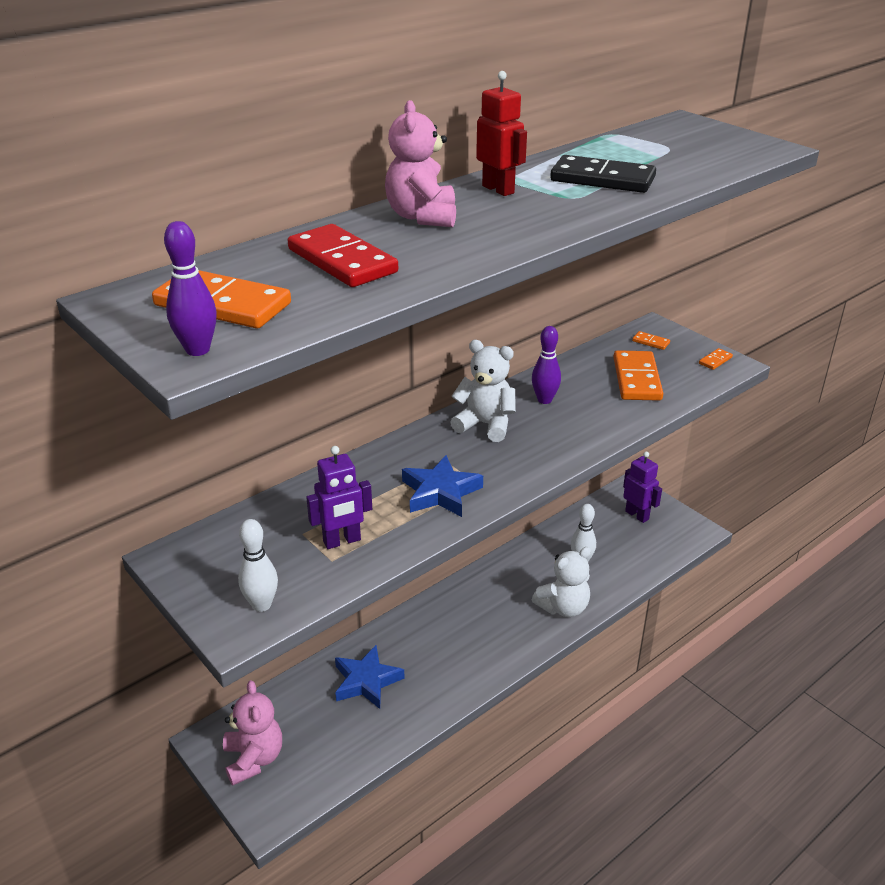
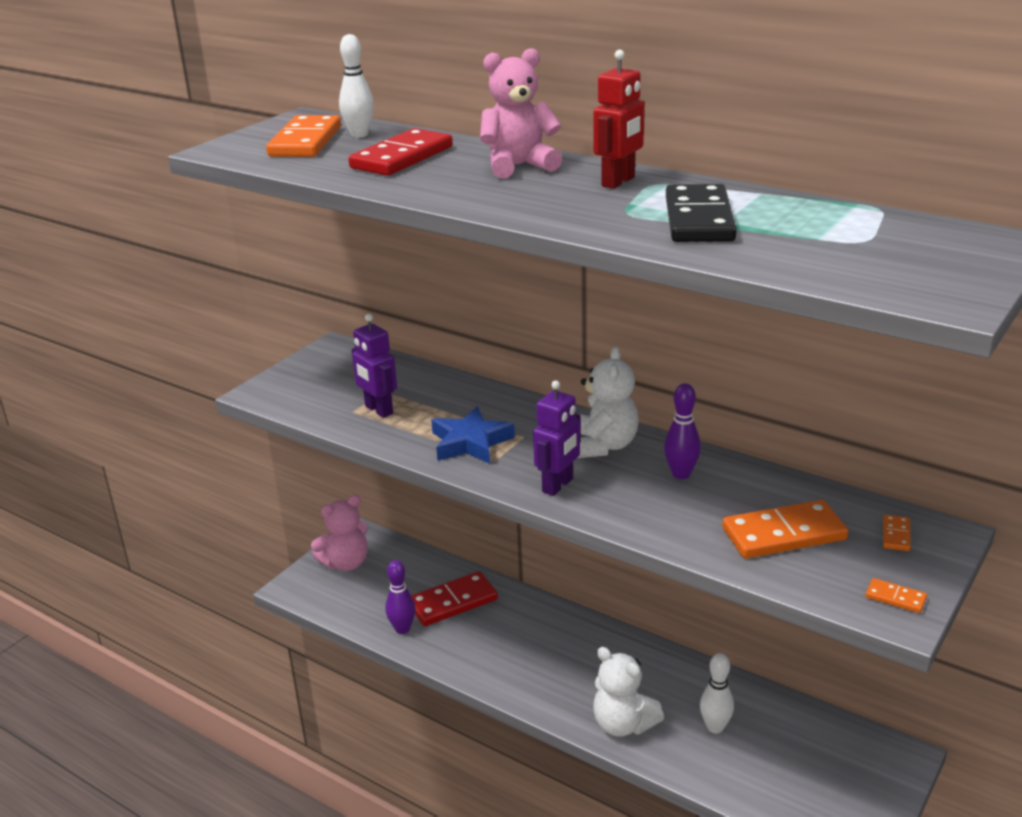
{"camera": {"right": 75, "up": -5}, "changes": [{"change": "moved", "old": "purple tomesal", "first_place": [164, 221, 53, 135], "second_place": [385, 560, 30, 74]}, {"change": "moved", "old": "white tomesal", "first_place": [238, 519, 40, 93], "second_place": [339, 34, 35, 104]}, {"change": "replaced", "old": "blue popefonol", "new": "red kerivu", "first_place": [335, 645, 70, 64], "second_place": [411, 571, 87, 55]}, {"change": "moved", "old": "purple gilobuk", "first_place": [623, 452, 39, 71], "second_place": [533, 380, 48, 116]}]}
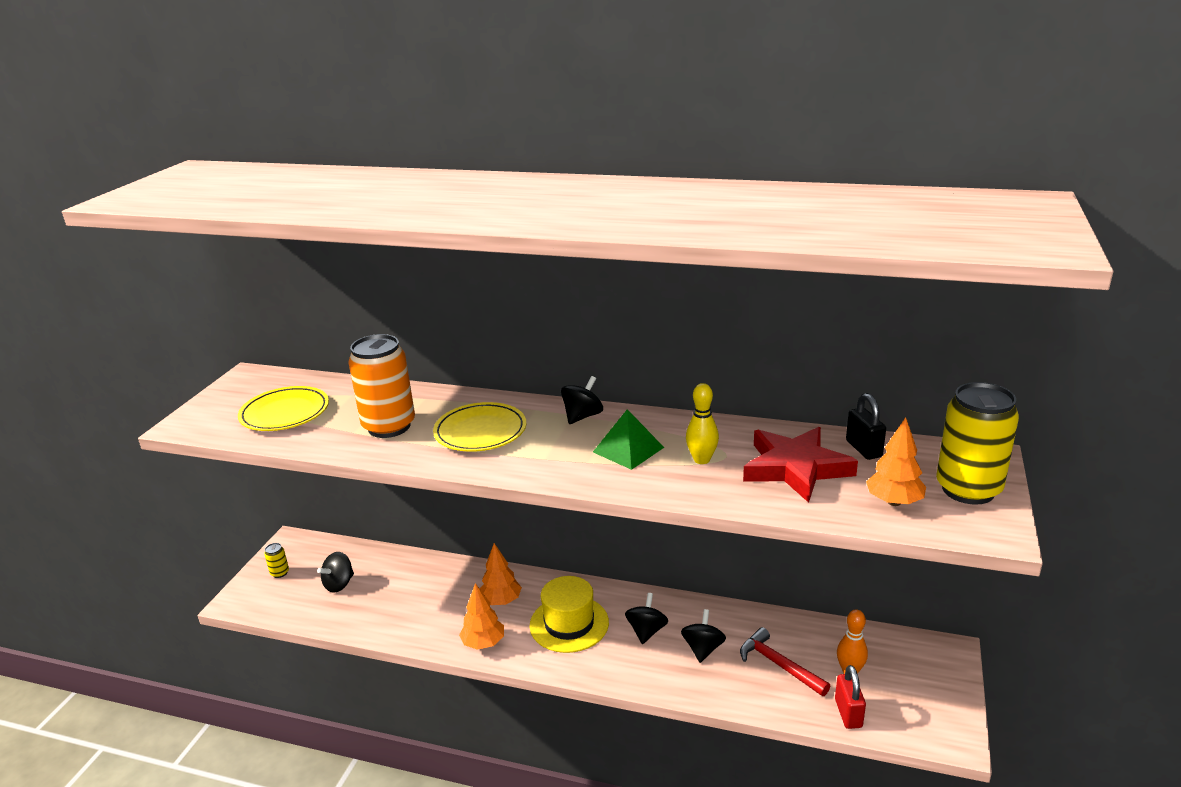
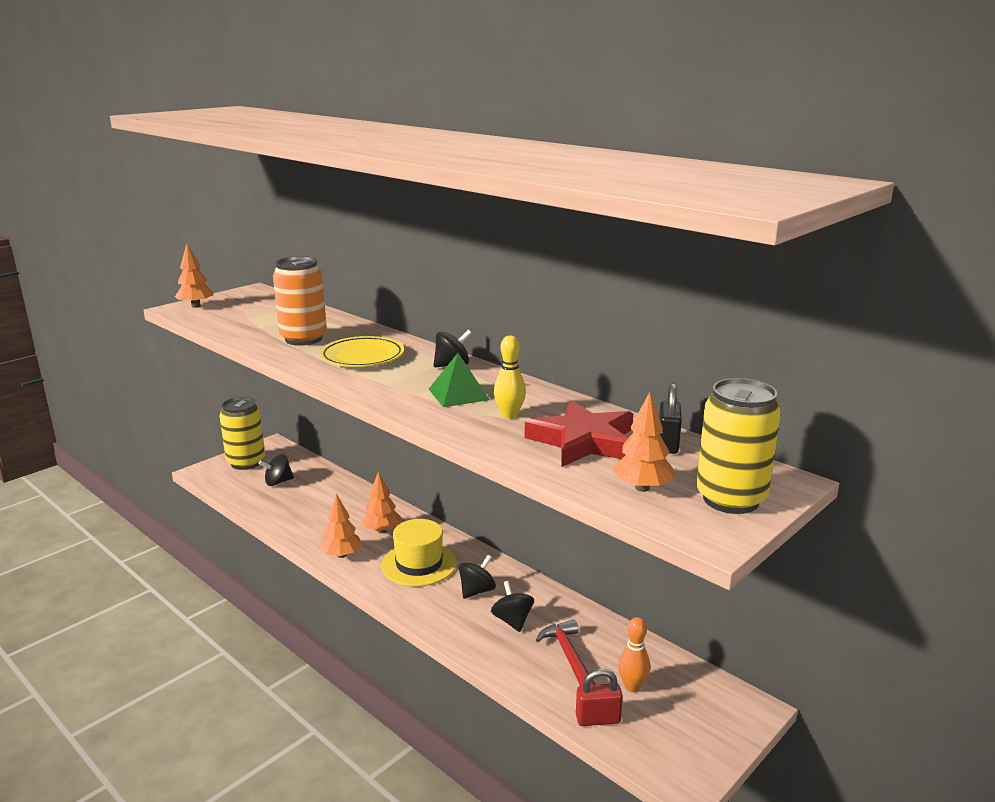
{"camera": {"right": 25, "up": -5}, "changes": [{"change": "removed", "old": "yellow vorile", "first_place": [238, 386, 91, 45]}, {"change": "resized", "old": "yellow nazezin", "first_place": [264, 543, 25, 35], "second_place": [220, 397, 45, 73], "factor": 2.4}, {"change": "turned", "old": "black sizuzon", "first_place": [681, 609, 45, 54], "second_place": [491, 581, 43, 51], "degrees": -60}, {"change": "turned", "old": "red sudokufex", "first_place": [835, 665, 31, 64], "second_place": [576, 668, 47, 58], "degrees": 60}, {"change": "added", "new": "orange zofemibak", "second_place": [175, 244, 39, 64]}]}
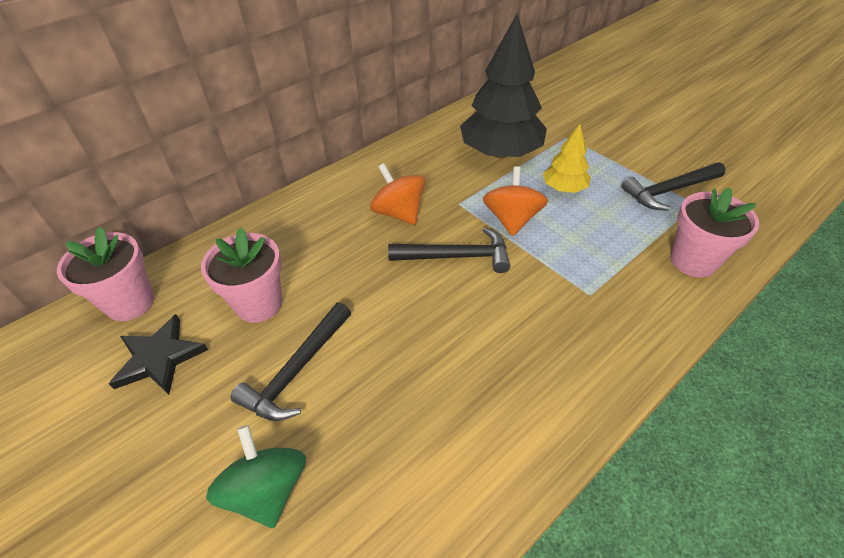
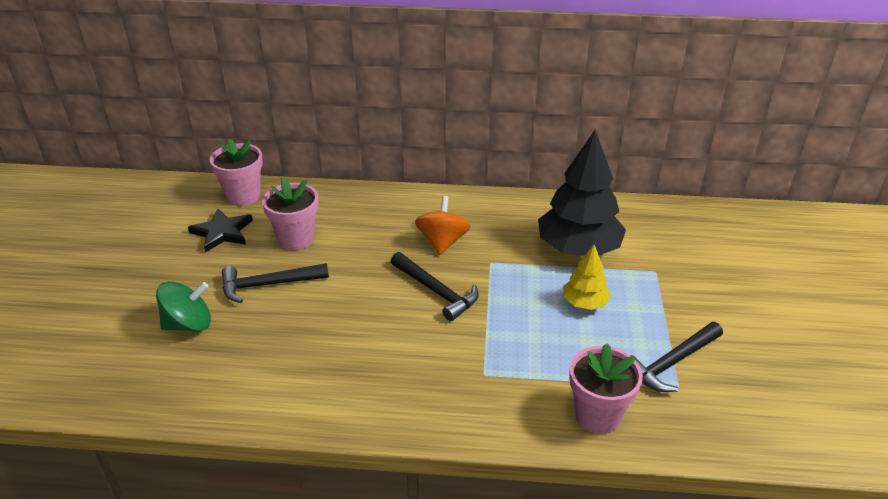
{"camera": {"right": 45, "up": -10}, "changes": [{"change": "turned", "old": "green sizuzon", "first_place": [206, 425, 100, 103], "second_place": [156, 281, 55, 51], "degrees": 45}, {"change": "removed", "old": "orange sizuzon", "first_place": [483, 166, 65, 70]}, {"change": "turned", "old": "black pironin", "first_place": [621, 162, 105, 49], "second_place": [630, 322, 93, 70], "degrees": -60}]}
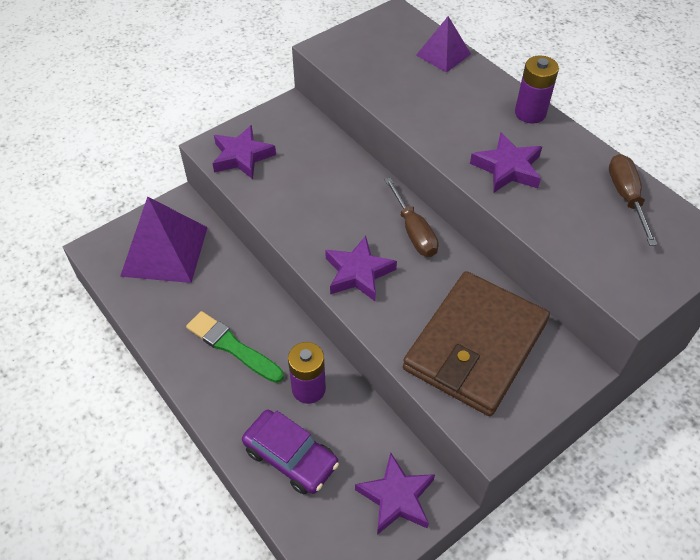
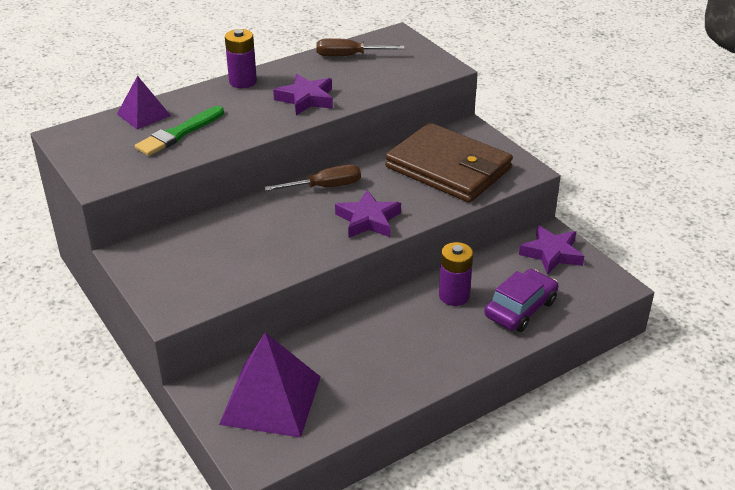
{"camera": {"right": -85, "up": -15}, "changes": [{"change": "moved", "old": "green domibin", "first_place": [186, 311, 98, 72], "second_place": [135, 106, 89, 50]}, {"change": "removed", "old": "purple popefonol", "first_place": [212, 125, 64, 54]}]}
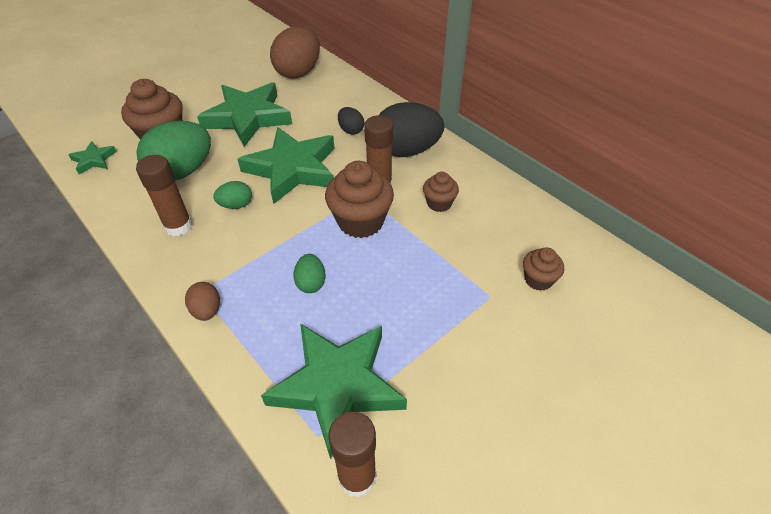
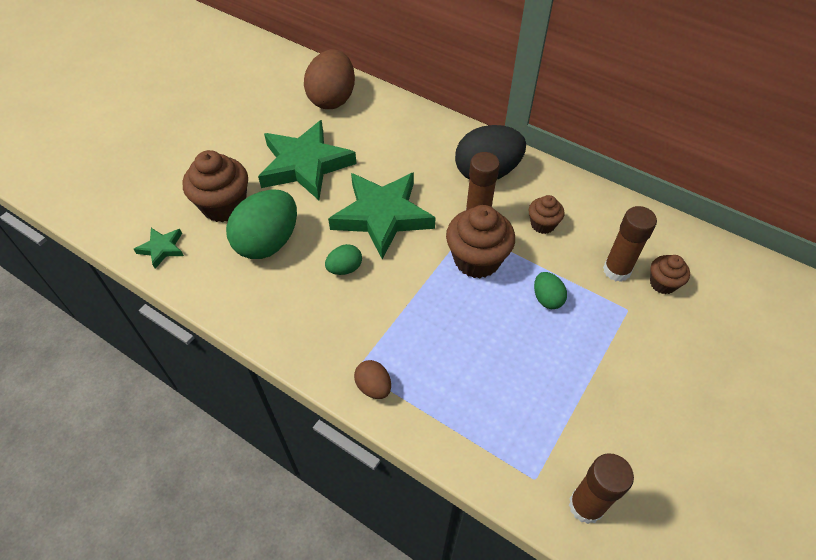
{"camera": {"right": -15, "up": 5}, "changes": [{"change": "moved", "old": "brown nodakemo", "first_place": [136, 155, 56, 81], "second_place": [603, 206, 54, 76]}, {"change": "removed", "old": "green popefonol", "first_place": [261, 324, 146, 135]}, {"change": "moved", "old": "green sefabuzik", "first_place": [293, 254, 33, 39], "second_place": [534, 272, 33, 37]}, {"change": "removed", "old": "black sefabuzik", "first_place": [338, 107, 26, 28]}]}
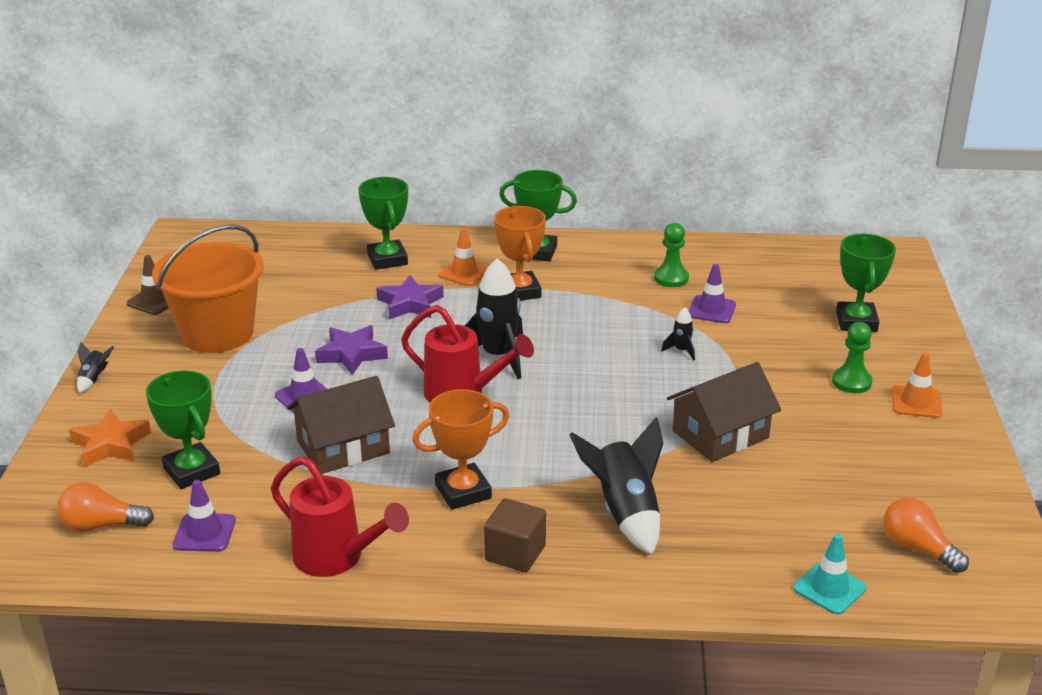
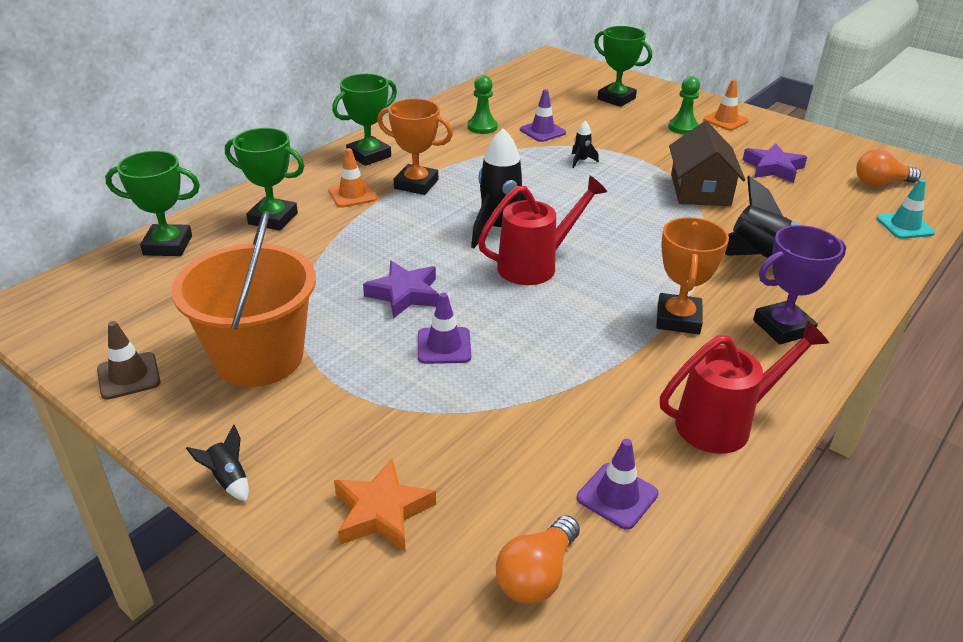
{"camera": {"right": -55, "up": 5}, "changes": [{"change": "moved", "old": "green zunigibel", "first_place": [146, 370, 74, 119], "second_place": [105, 151, 95, 105]}, {"change": "removed", "old": "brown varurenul", "first_place": [287, 376, 108, 98]}, {"change": "moved", "old": "purple popefonol", "first_place": [376, 275, 68, 44], "second_place": [743, 144, 64, 39]}, {"change": "replaced", "old": "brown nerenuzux", "new": "purple zunigibel", "first_place": [484, 498, 62, 74], "second_place": [753, 225, 93, 119]}]}
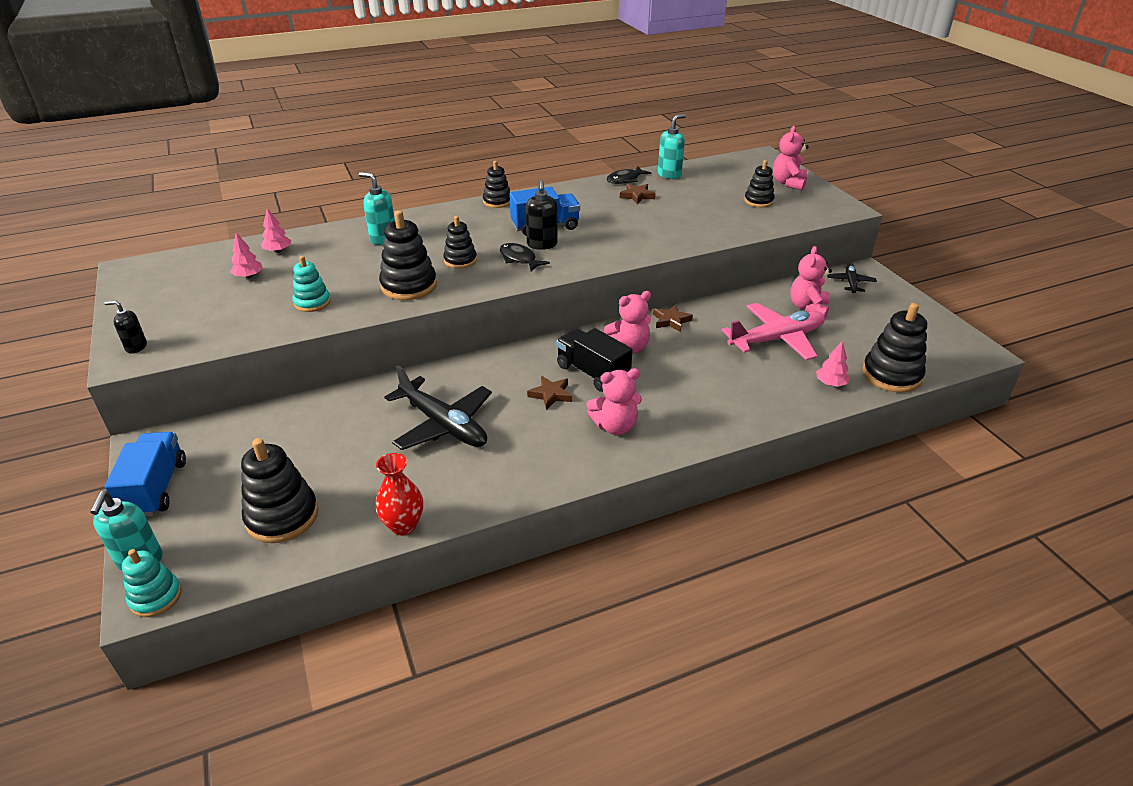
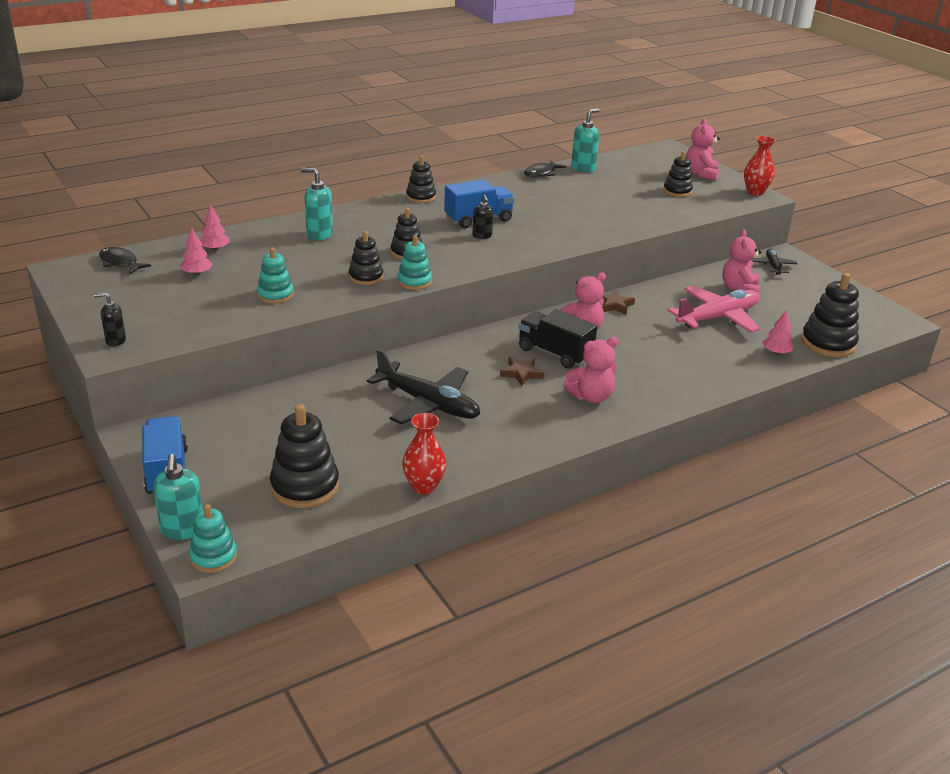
{"camera": {"right": -10, "up": -5}, "changes": [{"change": "resized", "old": "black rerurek", "first_place": [379, 210, 58, 90], "second_place": [349, 231, 34, 54], "factor": 0.62}, {"change": "moved", "old": "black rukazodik", "first_place": [500, 243, 50, 29], "second_place": [99, 247, 52, 28]}, {"change": "resized", "old": "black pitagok", "first_place": [526, 180, 32, 70], "second_place": [473, 195, 20, 44], "factor": 0.65}, {"change": "removed", "old": "brown popefonol", "first_place": [620, 184, 35, 20]}, {"change": "added", "new": "turquoise rerurek", "second_place": [397, 235, 35, 55]}, {"change": "added", "new": "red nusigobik", "second_place": [744, 136, 32, 60]}]}
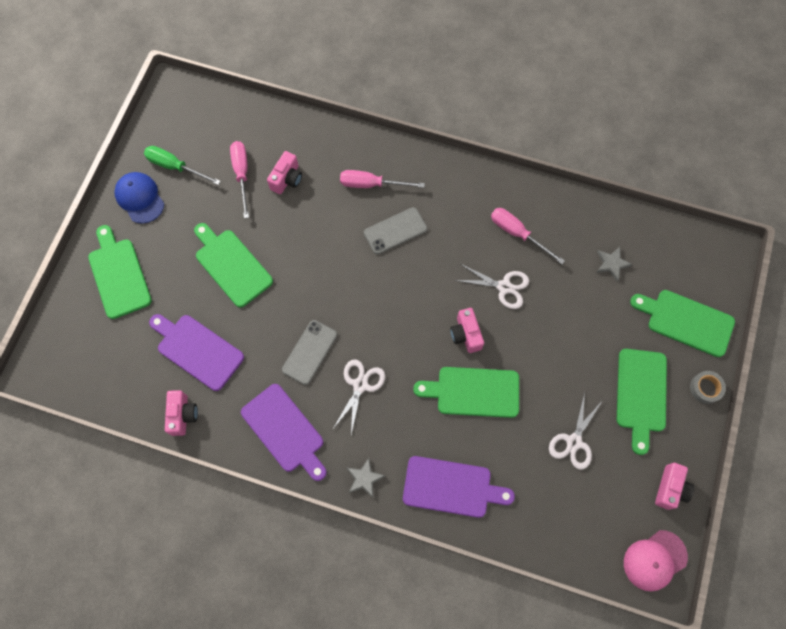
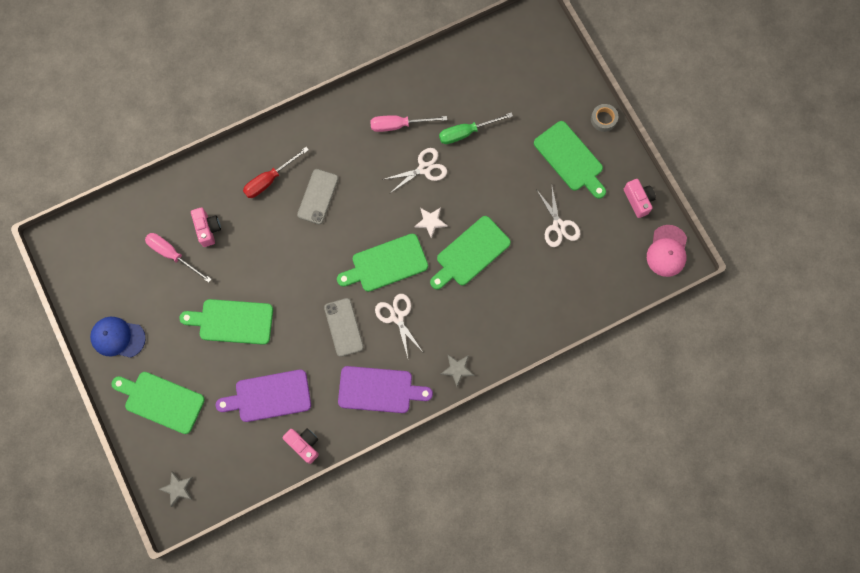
{"camera": {"right": -45, "up": 5}, "changes": [{"change": "moved", "old": "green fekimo", "first_place": [144, 146, 77, 39], "second_place": [439, 112, 74, 32]}, {"change": "recoloured", "old": "pink fekimo", "new": "red fekimo", "first_place": [340, 170, 85, 18], "second_place": [243, 147, 66, 51]}, {"change": "removed", "old": "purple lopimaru", "first_place": [403, 456, 112, 62]}, {"change": "replaced", "old": "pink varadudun", "new": "white popefonol", "first_place": [450, 308, 34, 45], "second_place": [414, 207, 34, 31]}, {"change": "moved", "old": "grey popefonol", "first_place": [596, 246, 37, 36], "second_place": [158, 471, 35, 36]}, {"change": "moved", "old": "green lopimaru", "first_place": [630, 290, 105, 67], "second_place": [337, 234, 91, 58]}]}
